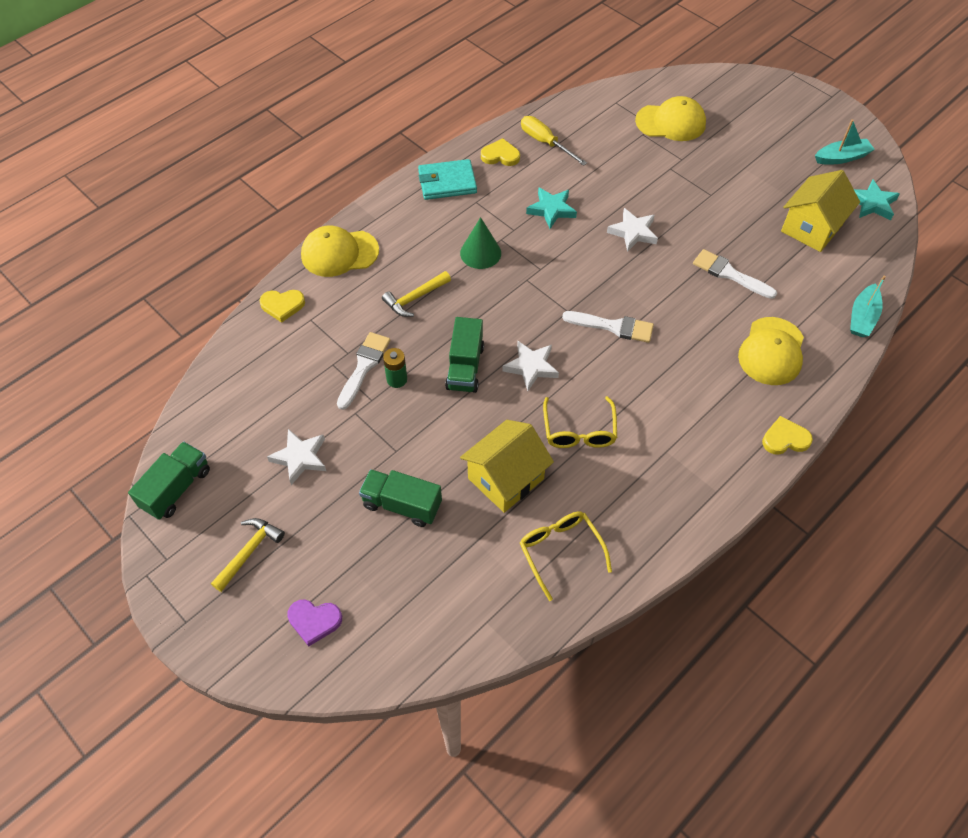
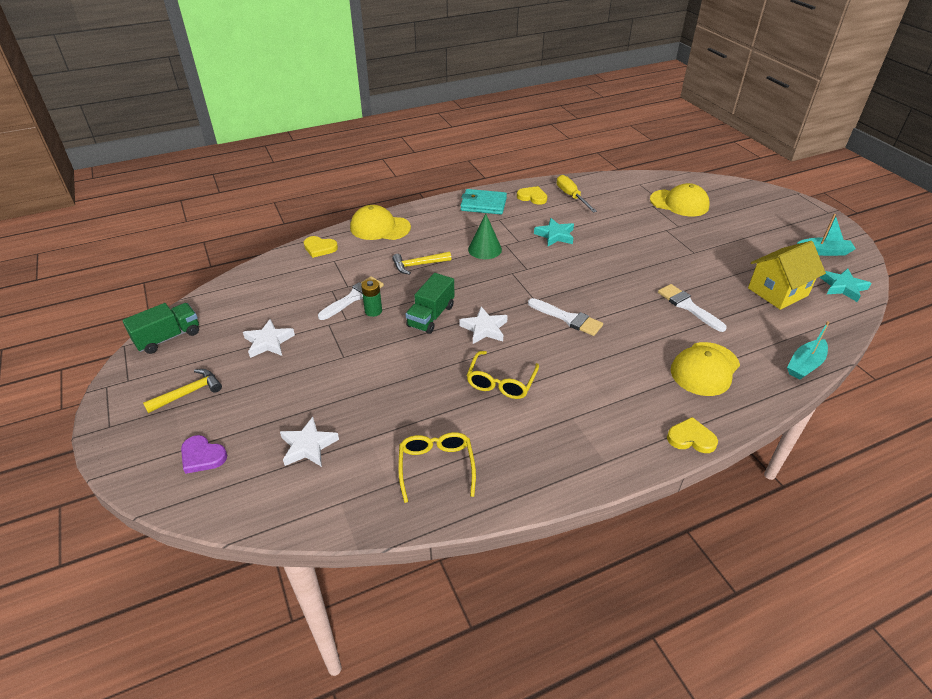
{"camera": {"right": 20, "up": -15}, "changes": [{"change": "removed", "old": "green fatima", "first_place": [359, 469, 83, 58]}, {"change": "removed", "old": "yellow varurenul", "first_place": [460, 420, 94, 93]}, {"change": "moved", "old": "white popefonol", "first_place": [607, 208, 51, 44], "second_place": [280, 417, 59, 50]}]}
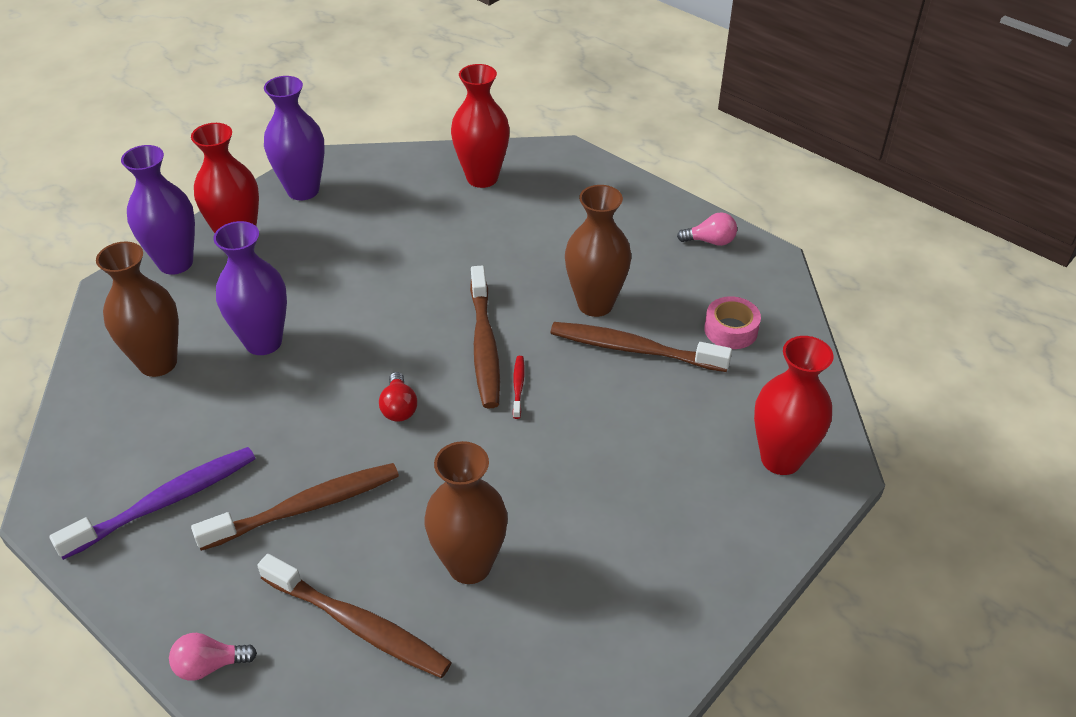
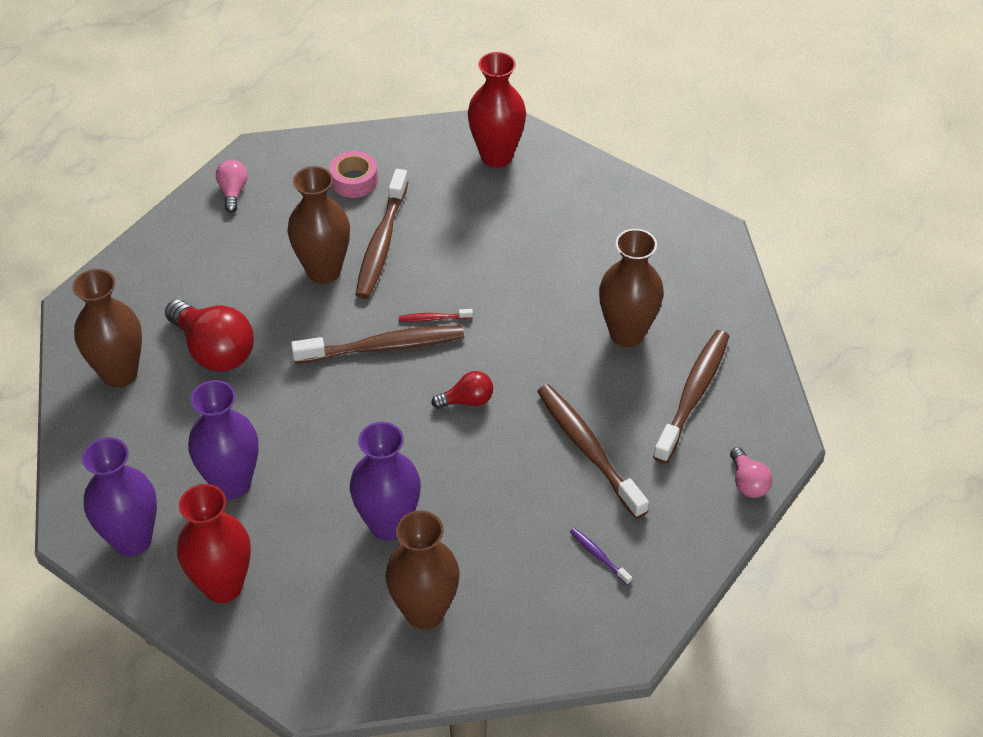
{"camera": {"right": -95, "up": 5}, "changes": [{"change": "resized", "old": "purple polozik", "first_place": [49, 447, 207, 113], "second_place": [570, 528, 62, 57], "factor": 0.44}, {"change": "moved", "old": "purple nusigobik", "first_place": [121, 145, 74, 130], "second_place": [188, 380, 70, 119]}, {"change": "recoloured", "old": "red nusigobik", "new": "brown nusigobik", "first_place": [451, 64, 59, 124], "second_place": [73, 269, 69, 119]}, {"change": "added", "new": "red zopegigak", "second_place": [165, 300, 89, 72]}]}
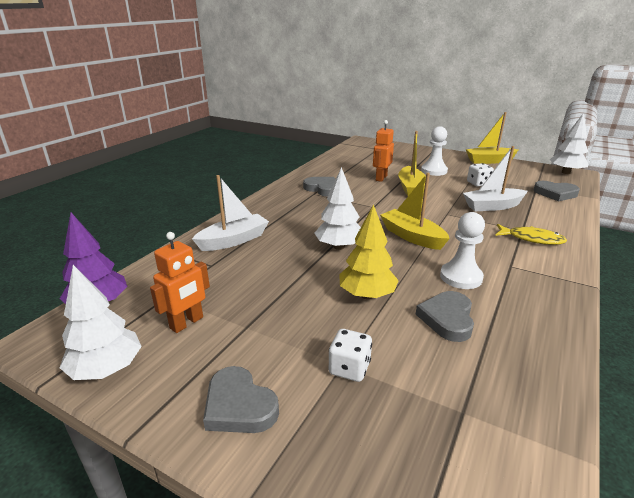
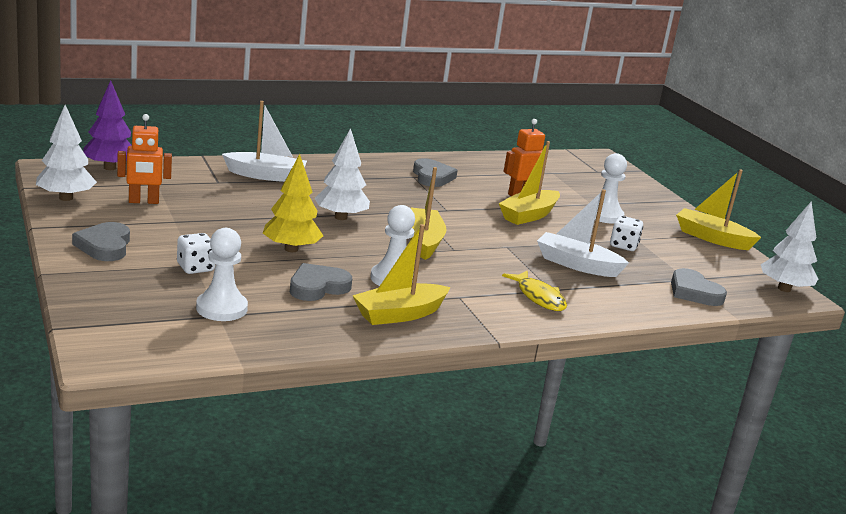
{"camera": {"right": 35, "up": -5}, "changes": [{"change": "added", "new": "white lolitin", "second_place": [196, 228, 52, 93]}, {"change": "added", "new": "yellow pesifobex", "second_place": [352, 224, 99, 101]}]}
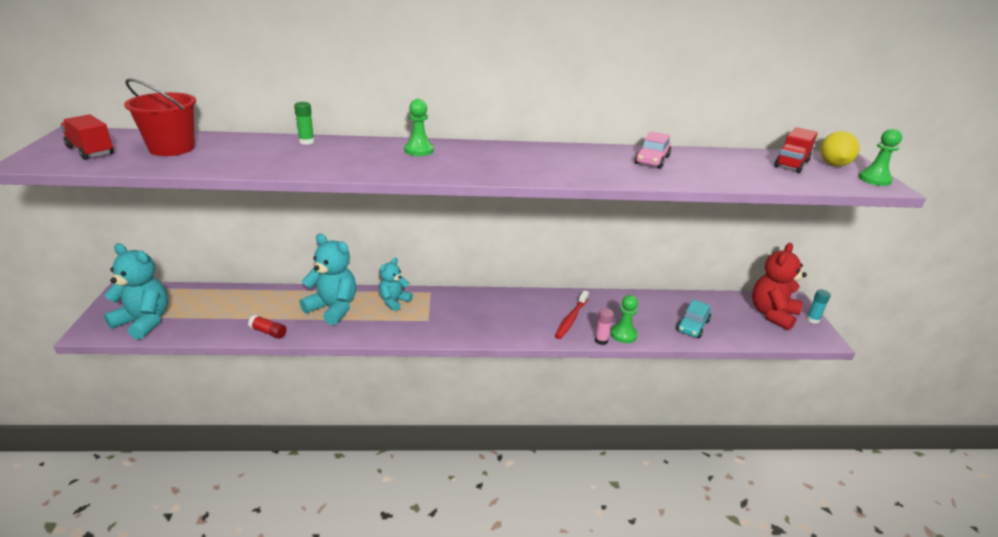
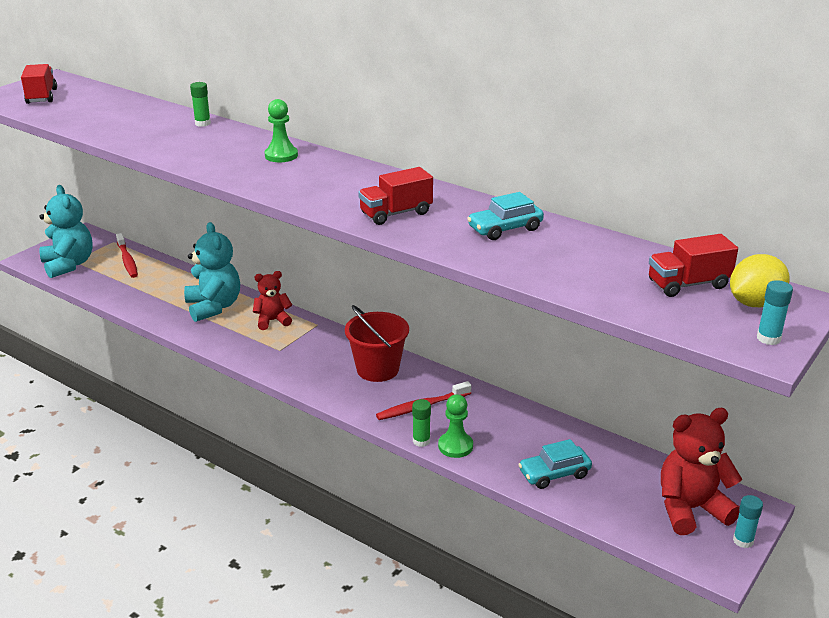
{"camera": {"right": 40, "up": 0}, "changes": [{"change": "moved", "old": "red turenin", "first_place": [124, 78, 72, 78], "second_place": [345, 305, 64, 77]}, {"change": "removed", "old": "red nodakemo", "first_place": [248, 315, 39, 24]}, {"change": "recoloured", "old": "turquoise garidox", "new": "red garidox", "first_place": [379, 258, 34, 53], "second_place": [253, 271, 39, 59]}, {"change": "recoloured", "old": "pink nodakemo", "new": "green nodakemo", "first_place": [595, 308, 18, 37], "second_place": [412, 399, 19, 48]}, {"change": "recoloured", "old": "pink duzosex", "new": "turquoise duzosex", "first_place": [635, 131, 36, 38], "second_place": [467, 192, 77, 48]}, {"change": "replaced", "old": "green lolitin", "new": "turquoise nodakemo", "first_place": [858, 129, 44, 57], "second_place": [757, 280, 36, 65]}, {"change": "added", "new": "red polozik", "second_place": [116, 233, 22, 45]}, {"change": "added", "new": "red fatima", "second_place": [358, 167, 75, 58]}]}
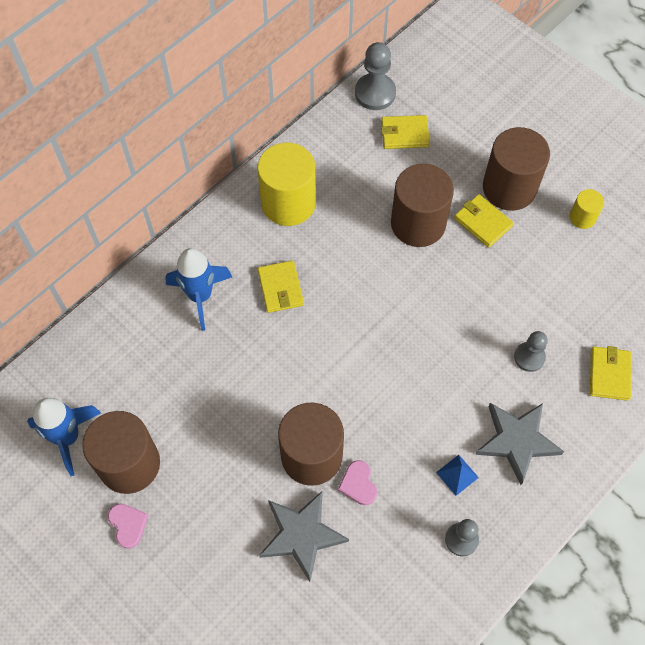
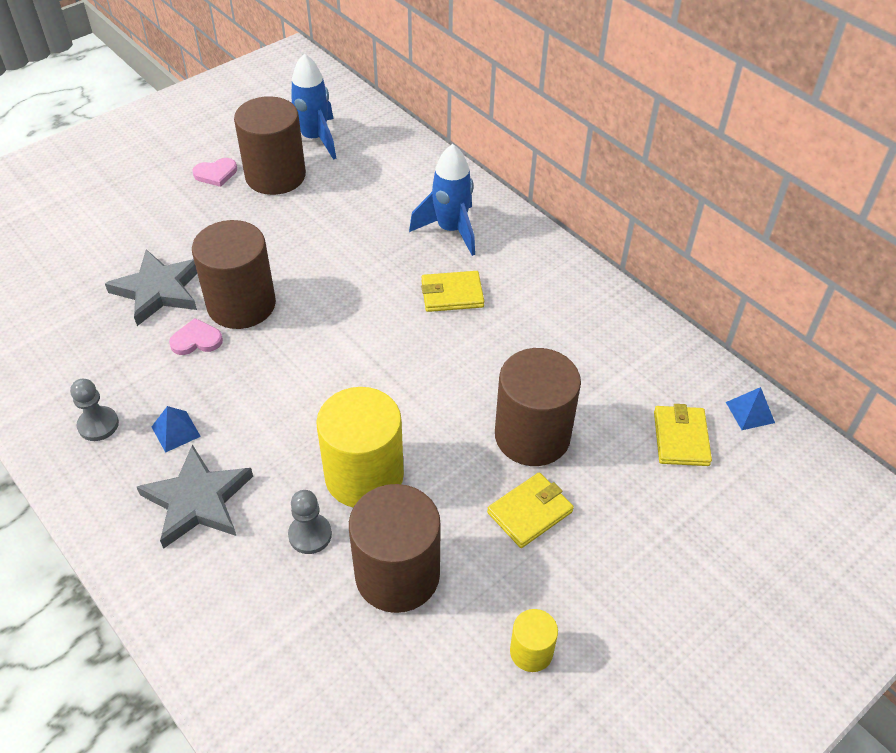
{"camera": {"right": 95, "up": -15}, "changes": [{"change": "moved", "old": "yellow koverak", "first_place": [257, 143, 59, 83], "second_place": [316, 387, 88, 121]}, {"change": "replaced", "old": "grey lolitin", "new": "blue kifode", "first_place": [355, 42, 41, 68], "second_place": [726, 387, 49, 43]}, {"change": "moved", "old": "brown koverak", "first_place": [483, 127, 67, 84], "second_place": [349, 484, 92, 129]}, {"change": "removed", "old": "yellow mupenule", "first_place": [590, 346, 41, 55]}]}
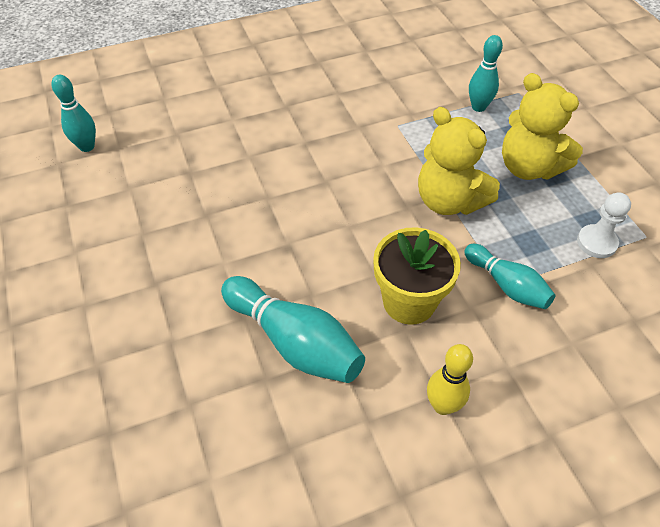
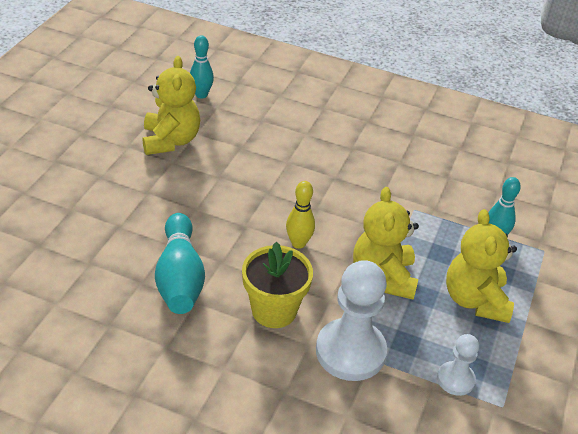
{"camera": {"right": 40, "up": -10}, "changes": [{"change": "moved", "old": "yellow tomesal", "first_place": [427, 344, 46, 71], "second_place": [286, 181, 29, 68]}, {"change": "replaced", "old": "turquoise tomesal", "new": "white lolitin", "first_place": [465, 244, 90, 65], "second_place": [316, 260, 71, 121]}, {"change": "added", "new": "yellow garidox", "second_place": [142, 56, 58, 99]}]}
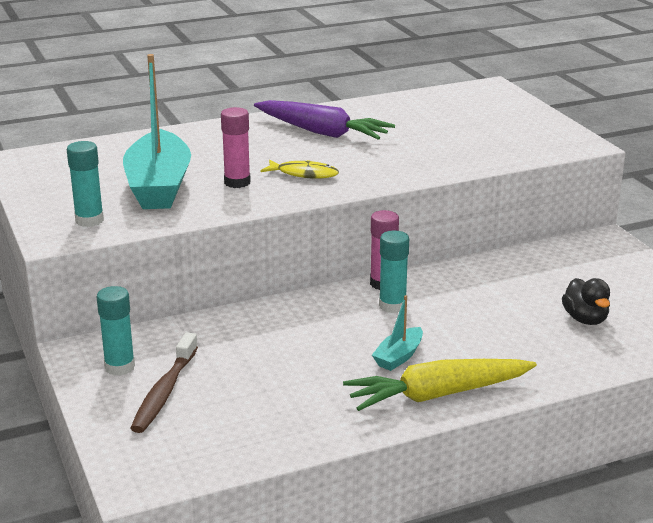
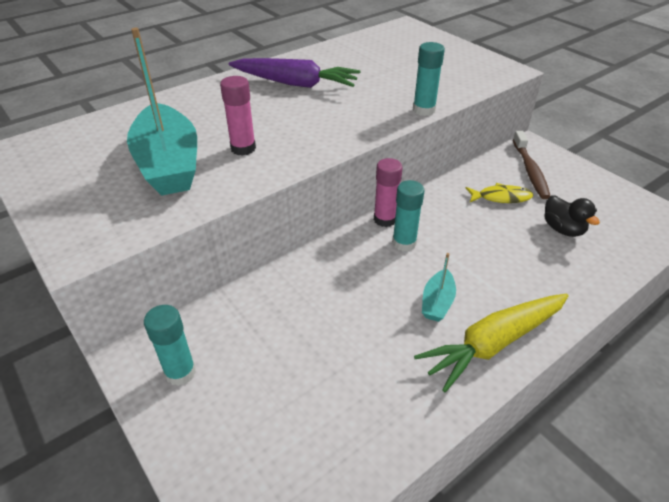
{"camera": {"right": -15, "up": 15}, "changes": [{"change": "moved", "old": "turquoise nodakemo", "first_place": [67, 141, 37, 86], "second_place": [413, 42, 32, 74]}, {"change": "moved", "old": "brown polozik", "first_place": [130, 332, 68, 101], "second_place": [513, 131, 37, 68]}, {"change": "moved", "old": "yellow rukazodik", "first_place": [261, 159, 78, 20], "second_place": [466, 183, 67, 20]}]}
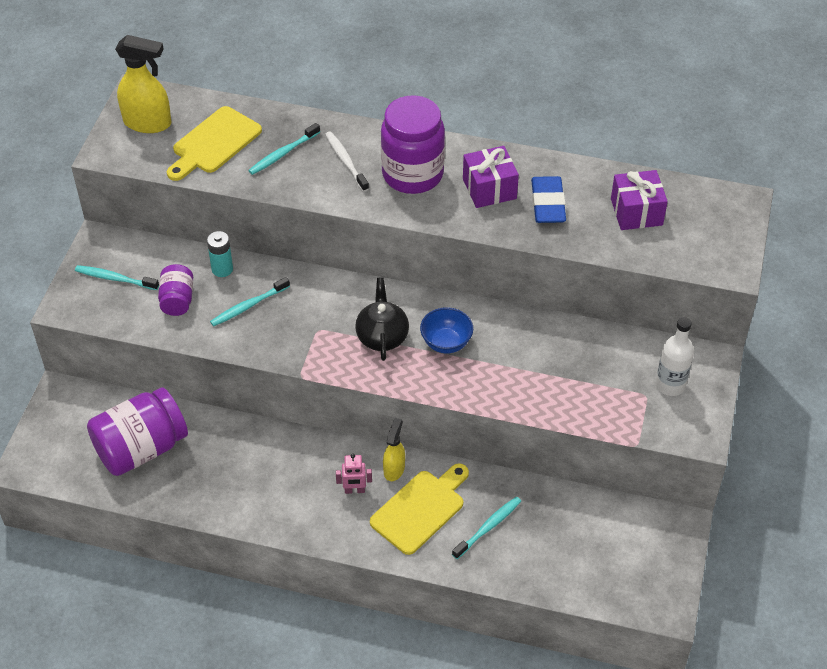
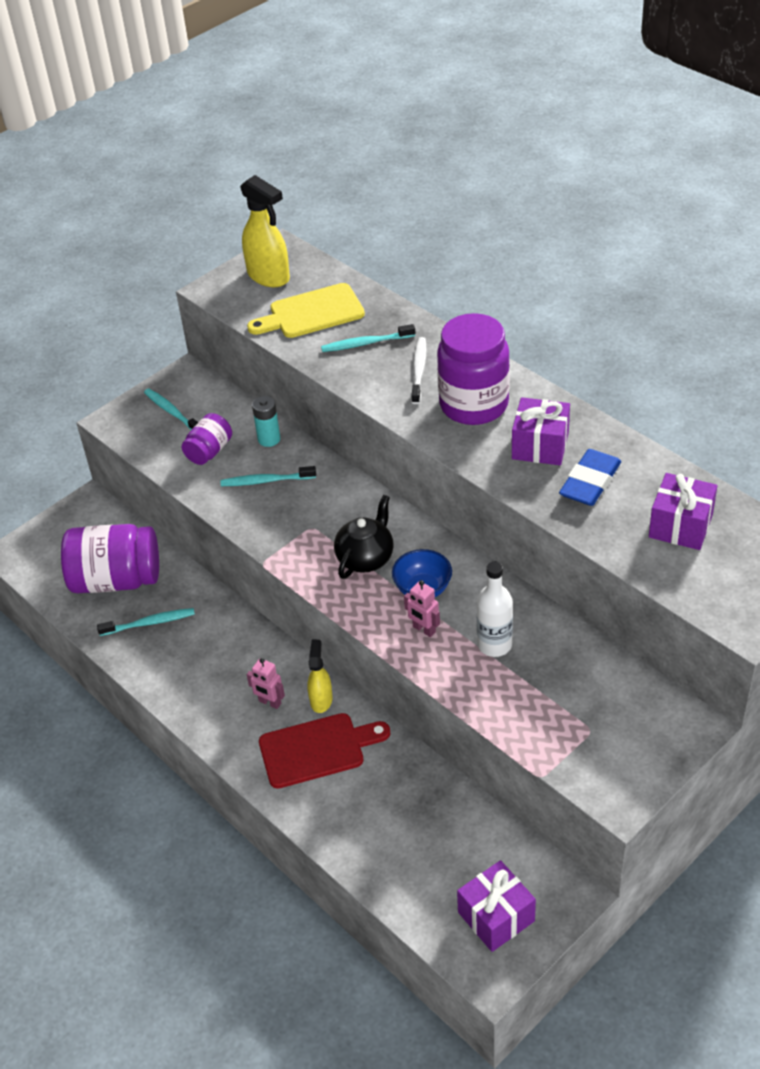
{"camera": {"right": 35, "up": -5}, "changes": [{"change": "recoloured", "old": "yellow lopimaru", "new": "red lopimaru", "first_place": [370, 463, 99, 92], "second_place": [259, 713, 131, 76]}, {"change": "turned", "old": "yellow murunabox", "first_place": [383, 418, 22, 63], "second_place": [307, 640, 25, 73], "degrees": -45}, {"change": "moved", "old": "turquoise polozik", "first_place": [452, 497, 69, 62], "second_place": [97, 608, 98, 28]}, {"change": "moved", "old": "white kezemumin", "first_place": [656, 317, 38, 79], "second_place": [477, 562, 36, 95]}, {"change": "added", "new": "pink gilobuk", "second_place": [404, 580, 36, 57]}, {"change": "added", "new": "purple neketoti", "second_place": [457, 860, 79, 92]}]}
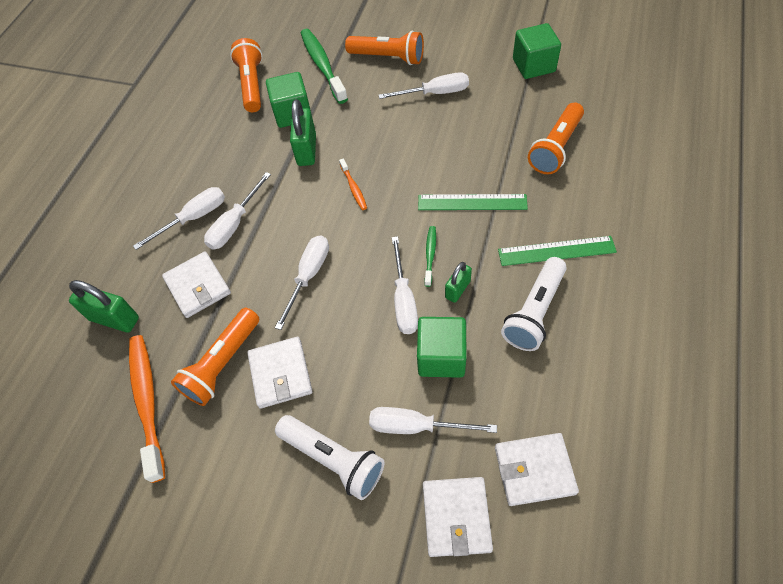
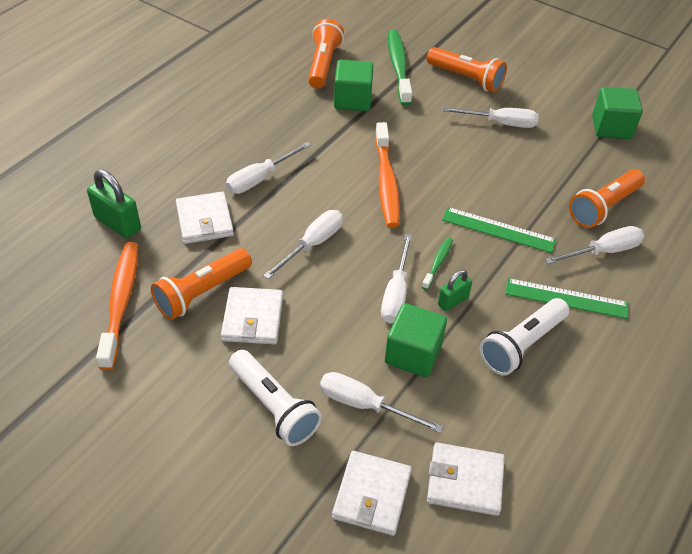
{"camera": {"right": 10, "up": -10}, "changes": [{"change": "moved", "old": "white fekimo", "first_place": [133, 187, 92, 63], "second_place": [545, 226, 100, 38]}, {"change": "removed", "old": "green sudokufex", "first_place": [290, 99, 26, 67]}, {"change": "resized", "old": "orange polozik", "first_place": [339, 158, 28, 52], "second_place": [375, 122, 25, 105], "factor": 2.02}]}
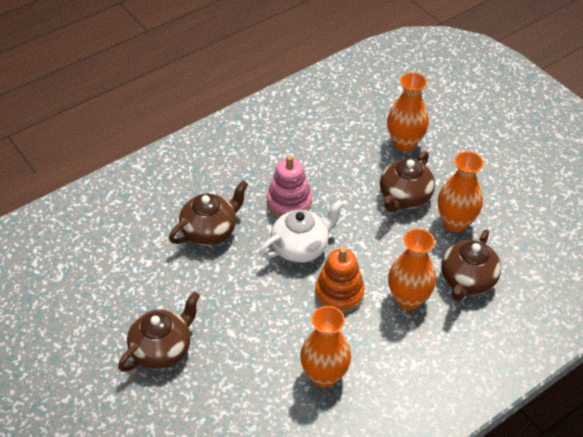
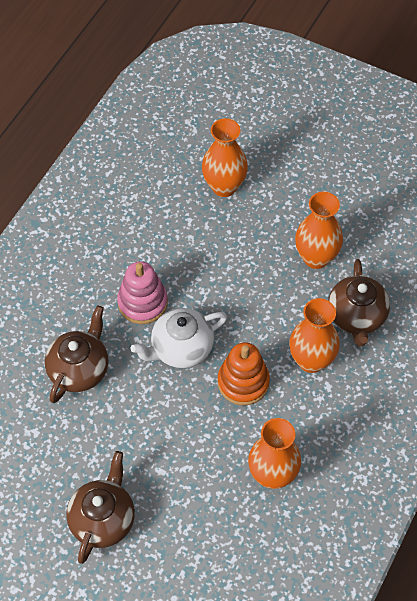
{"camera": {"right": -25, "up": 10}, "changes": [{"change": "turned", "old": "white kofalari", "first_place": [259, 200, 85, 63], "second_place": [131, 308, 96, 60], "degrees": -150}, {"change": "removed", "old": "brown kofalari", "first_place": [380, 151, 55, 61]}]}
